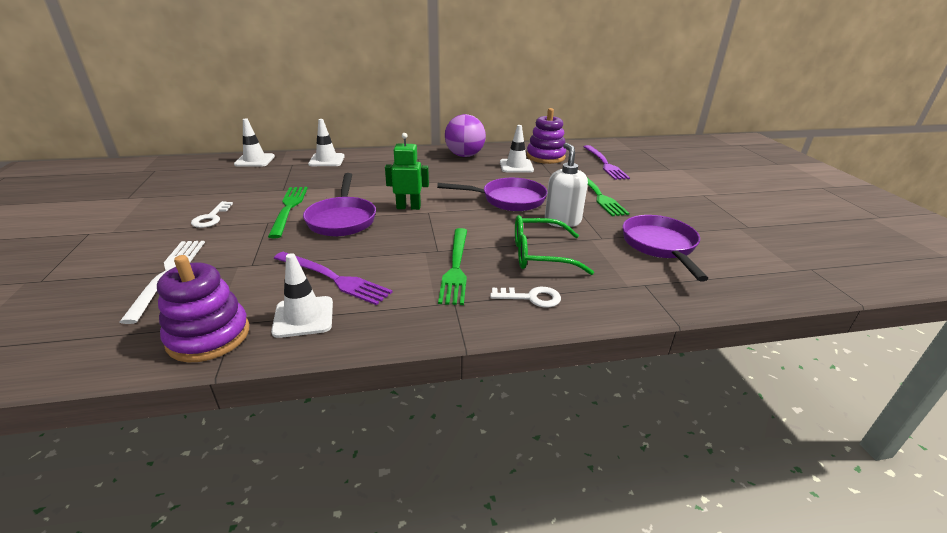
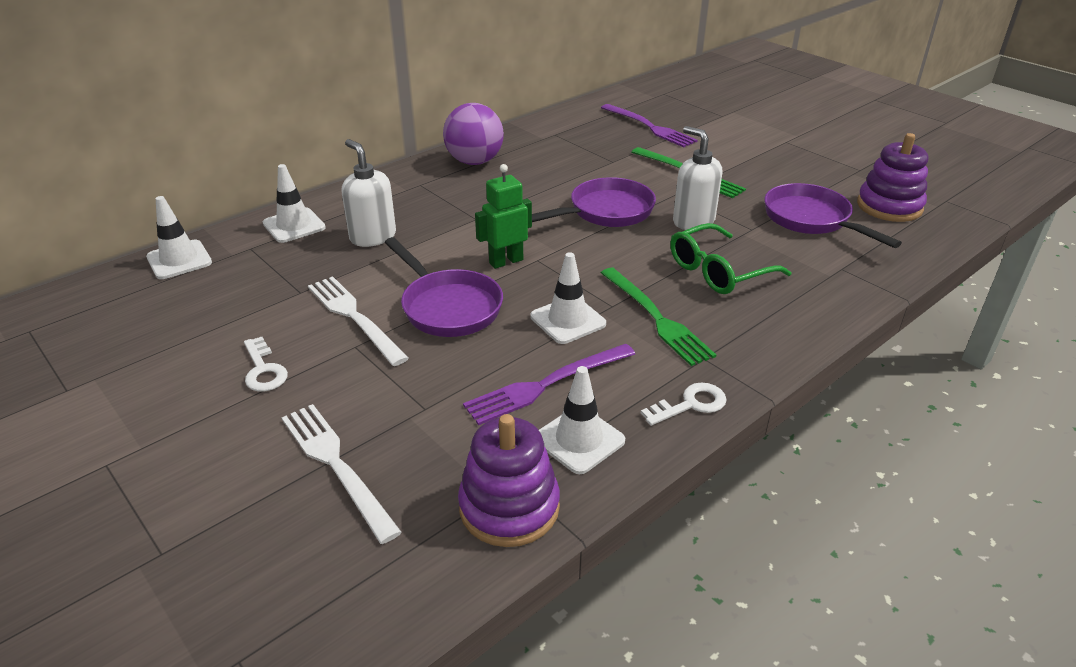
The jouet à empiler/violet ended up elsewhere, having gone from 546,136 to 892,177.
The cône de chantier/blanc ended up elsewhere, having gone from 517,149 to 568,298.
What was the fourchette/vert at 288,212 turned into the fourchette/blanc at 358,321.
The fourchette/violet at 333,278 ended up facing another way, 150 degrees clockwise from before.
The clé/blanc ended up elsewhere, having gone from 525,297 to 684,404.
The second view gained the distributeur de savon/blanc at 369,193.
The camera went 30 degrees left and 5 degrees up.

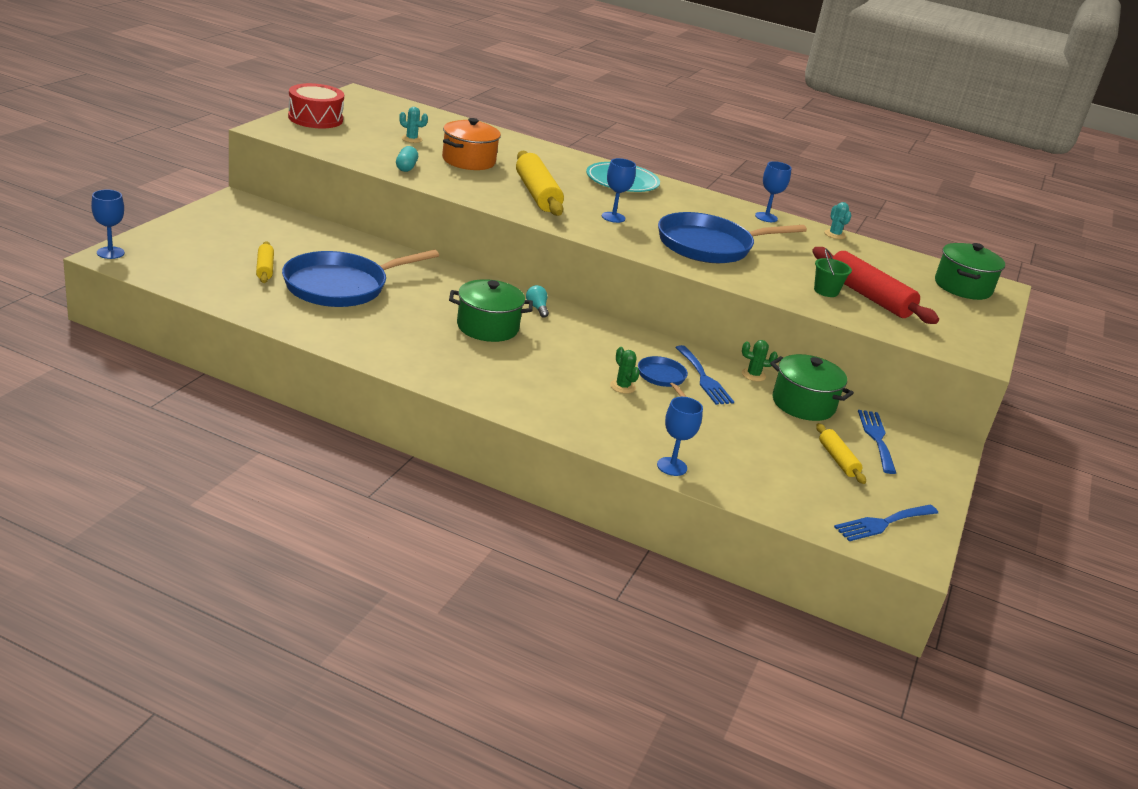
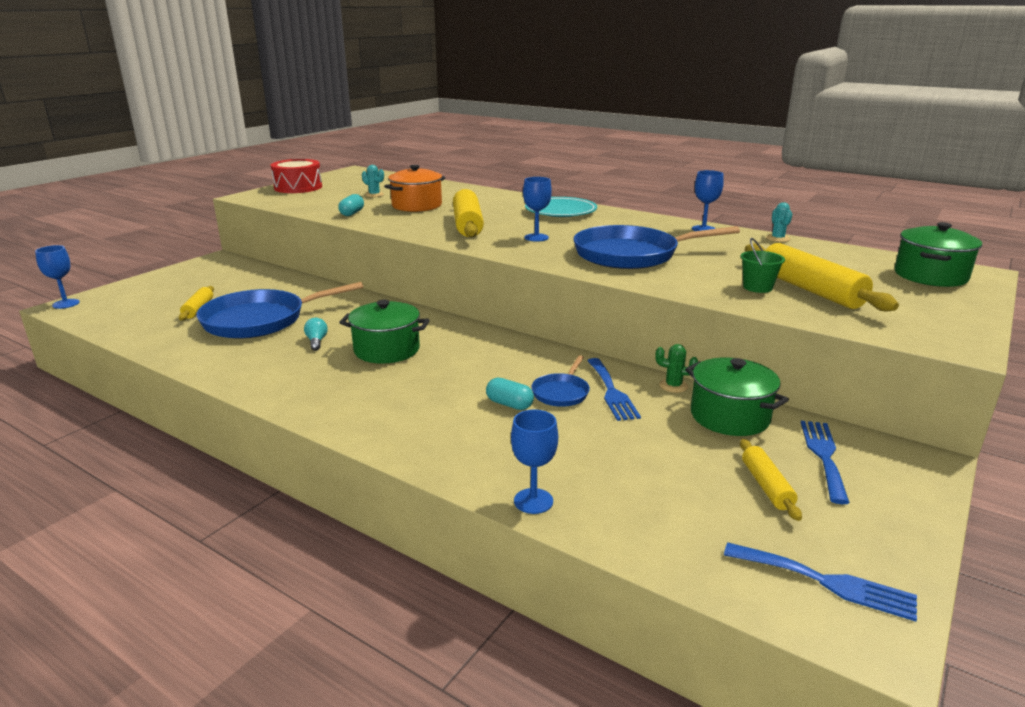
What was the rouleau à pâtisserie/rouge at 875,285 turned into the rouleau à pâtisserie/jaune at 822,277.
The ampoule/turquoise ended up elsewhere, having gone from 537,301 to 316,334.
Where the cactus/vert stood at 625,370, the gélule/turquoise came to stand at 510,394.
The poêle/bleu at 663,376 ended up facing another way, 150 degrees counterclockwise from before.
The fourchette/bleu at 886,523 ended up facing another way, 135 degrees counterclockwise from before.
The camera went 15 degrees right and 5 degrees down.

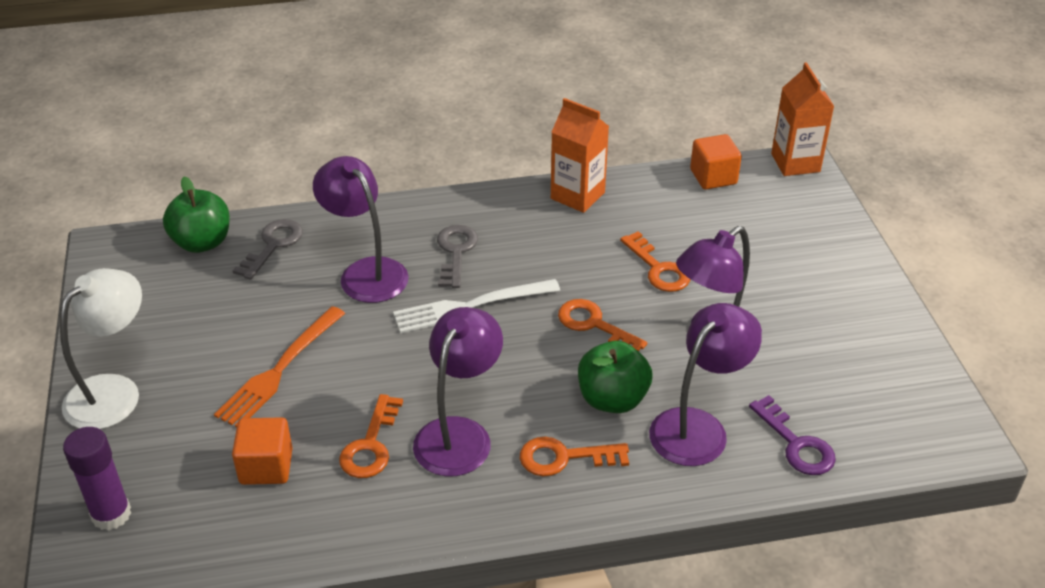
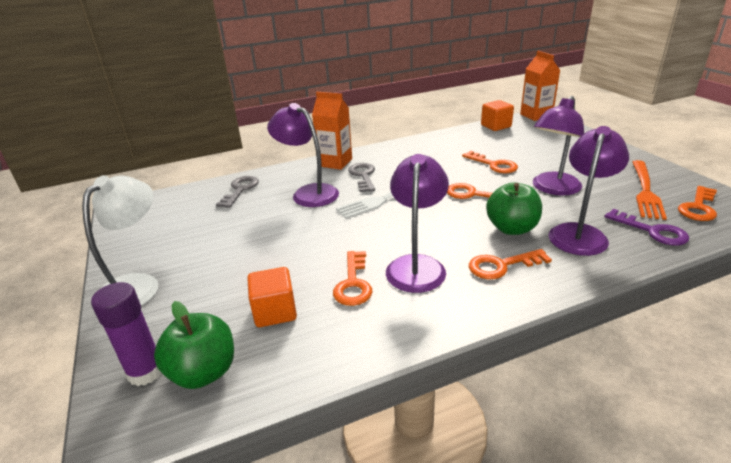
The brique de lait/orange ended up elsewhere, having gone from 580,155 to 332,131.
The pomme/vert ended up elsewhere, having gone from 196,214 to 194,345.
The fourchette/orange ended up elsewhere, having gone from 279,367 to 649,190.
The second view gained the clé/orange at 697,203.
The camera went 10 degrees left and 10 degrees down.

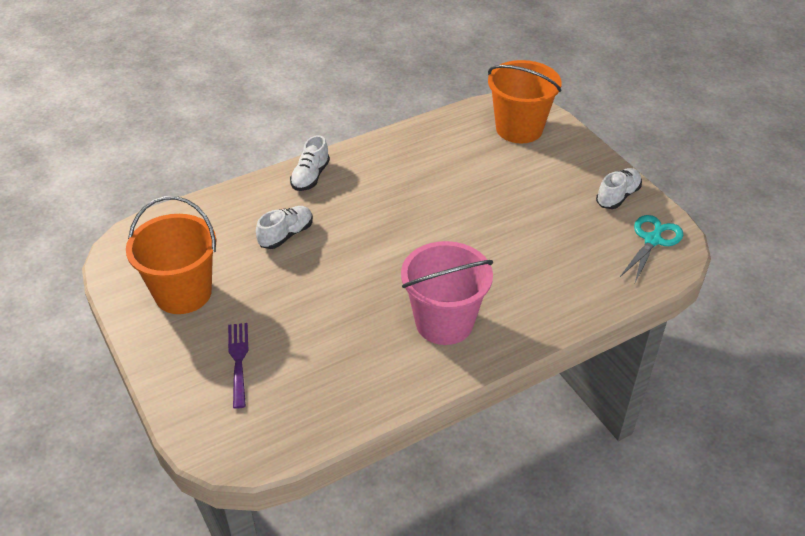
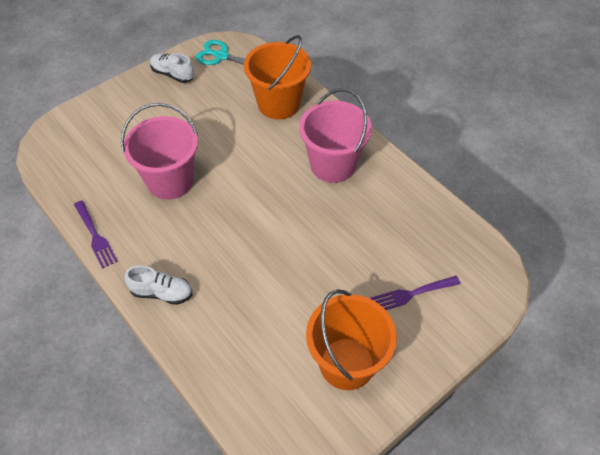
The seau/orange ended up elsewhere, having gone from 525,101 to 277,77.
The second view lost the chaussure/blanc at 284,227.
The second view gained the seau/rose at 159,151.
The second view gained the fourchette/violet at 96,235.
The camera went 100 degrees left and 10 degrees up.

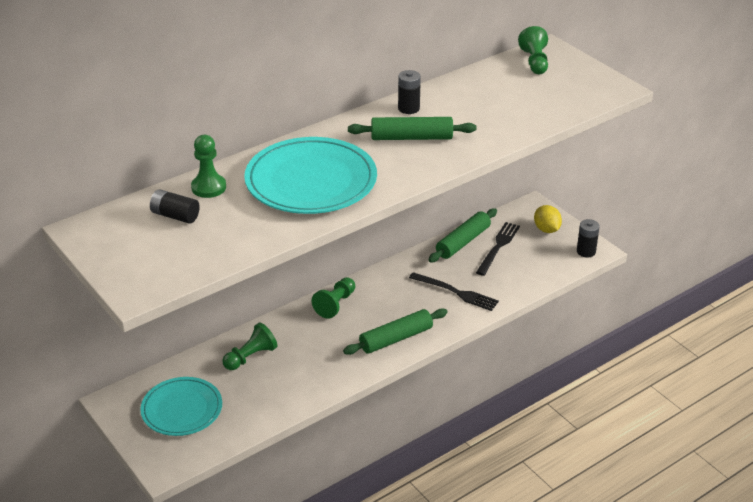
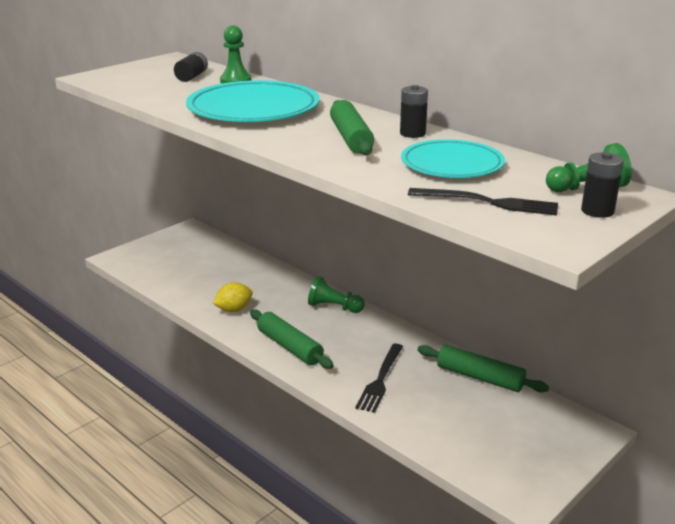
The citron/jaune ended up elsewhere, having gone from 548,219 to 233,297.
The pile/noir ended up elsewhere, having gone from 588,238 to 602,185.
The fourchette/noir ended up elsewhere, having gone from 498,249 to 483,202.
The second view lost the pion/vert at 249,346.
The assiette/turquoise ended up elsewhere, having gone from 181,406 to 453,158.
The camera went 80 degrees right and 10 degrees down.

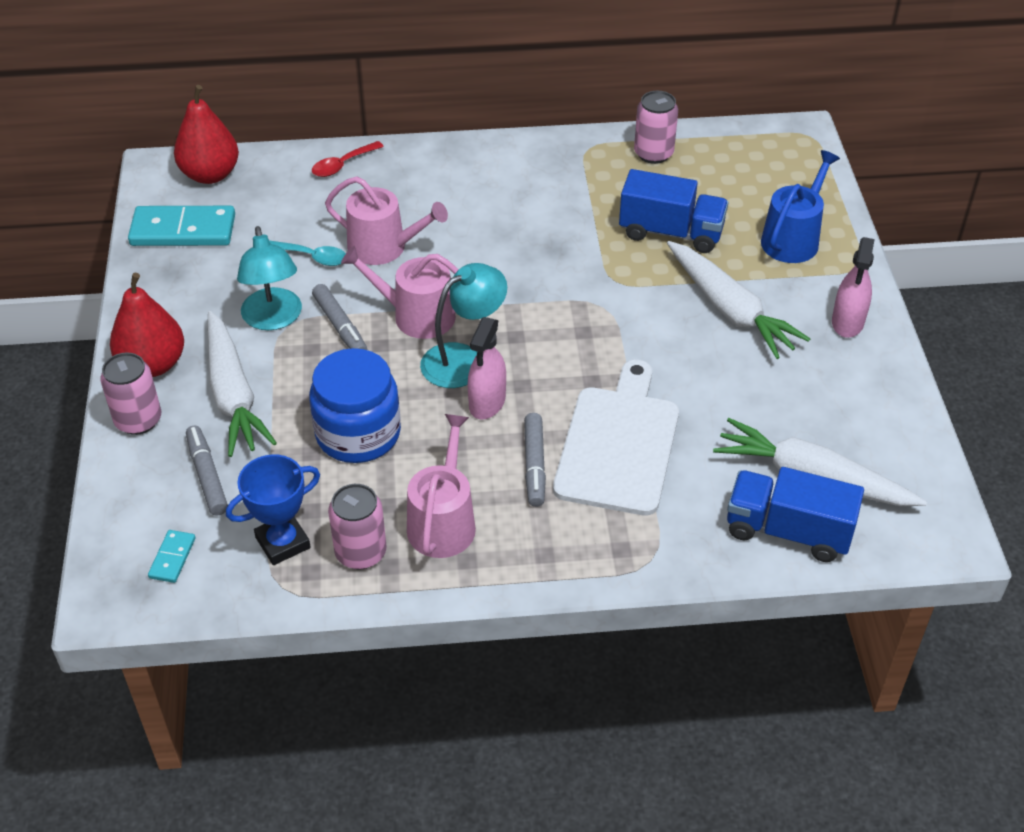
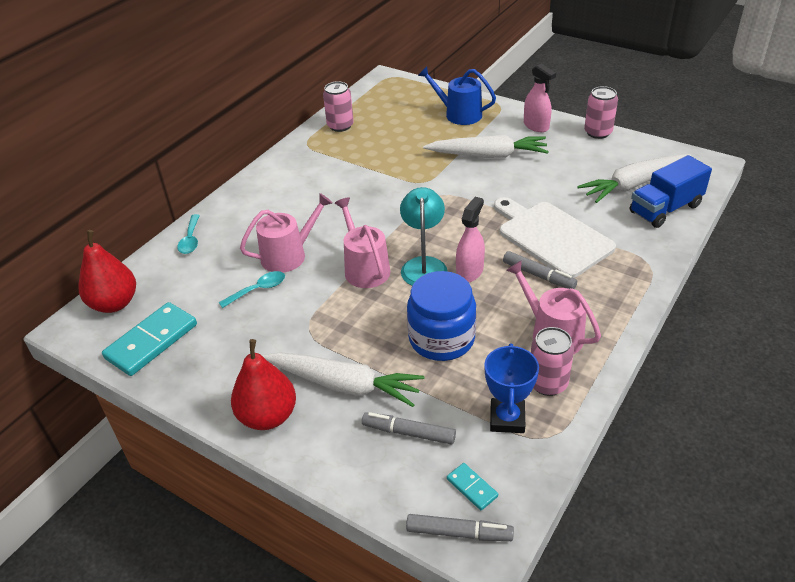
What was the cuillère/rouge at 348,159 turned into the cuillère/turquoise at 188,234.
The arrosoir/bleu at 800,206 ended up facing another way, 45 degrees counterclockwise from before.
The second view lost the camion/bleu at 674,211.
The second view lost the lampe/turquoise at 269,278.
The arrosoir/rose at 400,292 ended up facing another way, 105 degrees clockwise from before.
The feutre/gris ended up elsewhere, having gone from 339,317 to 460,527.
The vaporisateur/rose at 487,368 ended up facing another way, 120 degrees counterclockwise from before.
The canette/rose ended up elsewhere, having gone from 130,393 to 601,112.
The camera went 50 degrees left and 5 degrees down.

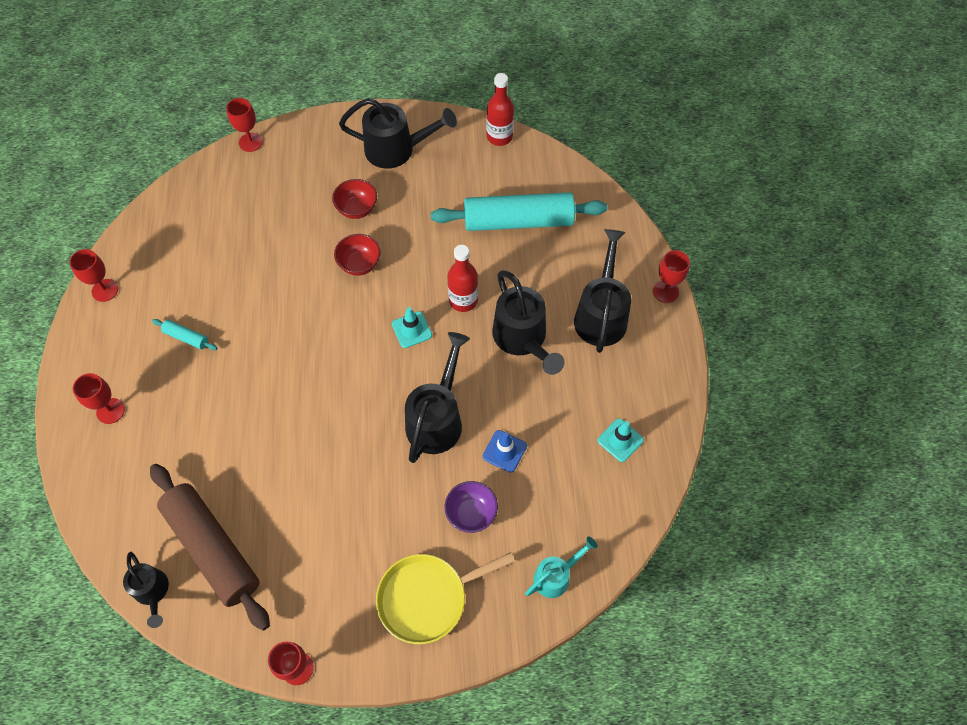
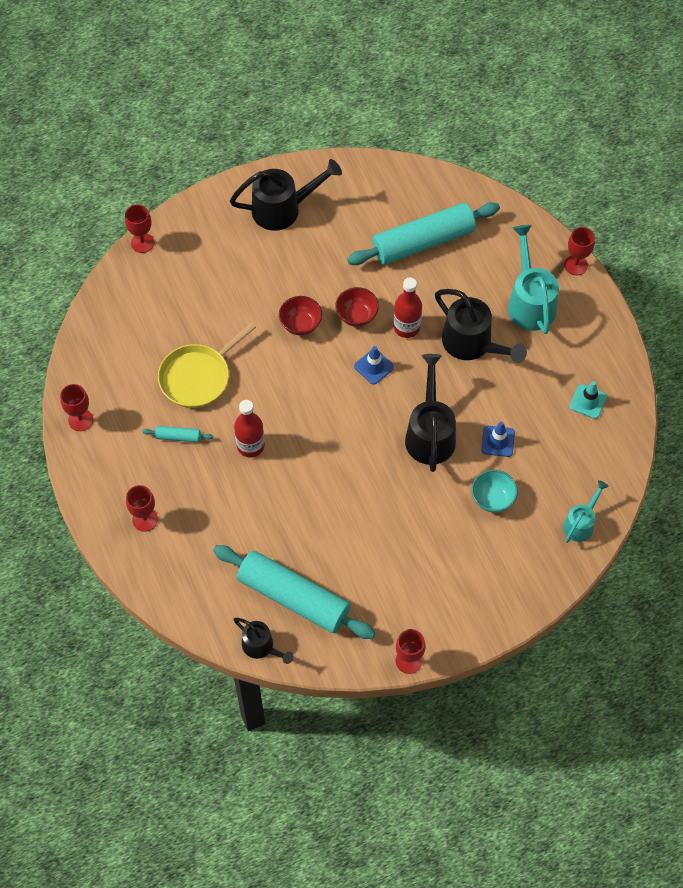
The bouteille/rouge ended up elsewhere, having gone from 500,109 to 249,428.
The bol/rouge ended up elsewhere, having gone from 354,199 to 357,307.
What was the arrosoir/noir at 602,291 turned into the arrosoir/turquoise at 533,279.
What was the cône de chantier/turquoise at 412,327 turned into the cône de chantier/bleu at 374,365.
What was the rouleau à pâtisserie/marron at 210,547 turned into the rouleau à pâtisserie/turquoise at 294,592.
What was the bol/violet at 471,507 turned into the bol/turquoise at 495,491.
The poêle/jaune ended up elsewhere, having gone from 445,598 to 207,365.
The camera went 20 degrees left and 0 degrees up.

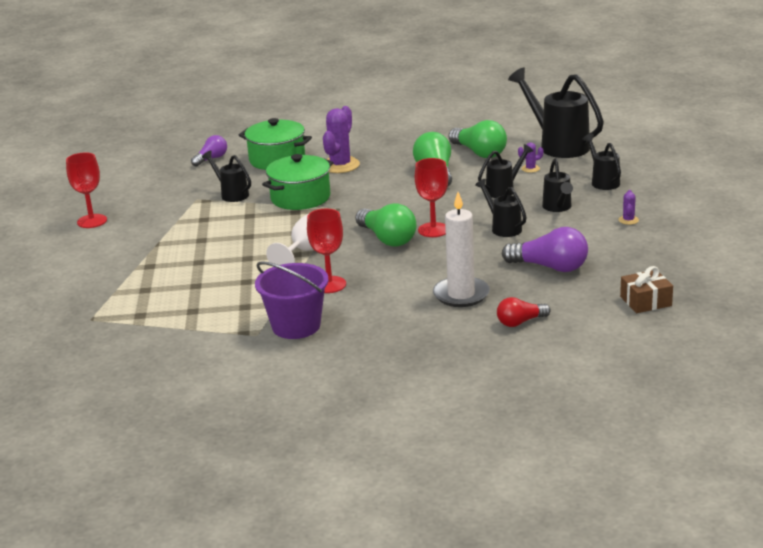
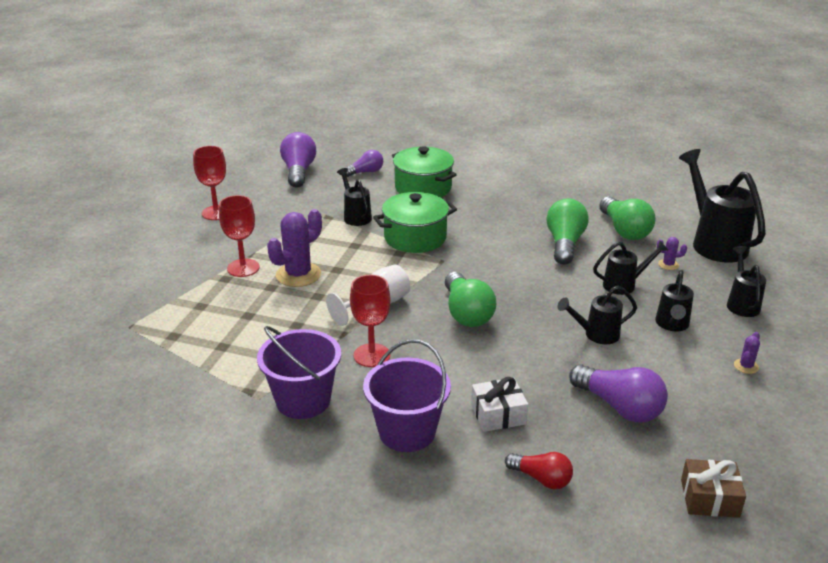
The cactus/violet ended up elsewhere, having gone from 341,139 to 294,248.
The verre à pied/rouge ended up elsewhere, having gone from 431,197 to 239,236.
The arrosoir/noir at 501,208 ended up facing another way, 90 degrees counterclockwise from before.
Where the bougie/blanc stood at 461,249, the cadeau/blanc came to stand at 499,404.
The ampoule/rouge at 524,312 ended up facing another way, 150 degrees counterclockwise from before.
The second view gained the ampoule/violet at 298,160.
The second view gained the seau/violet at 407,395.
The camera went 20 degrees right and 5 degrees up.

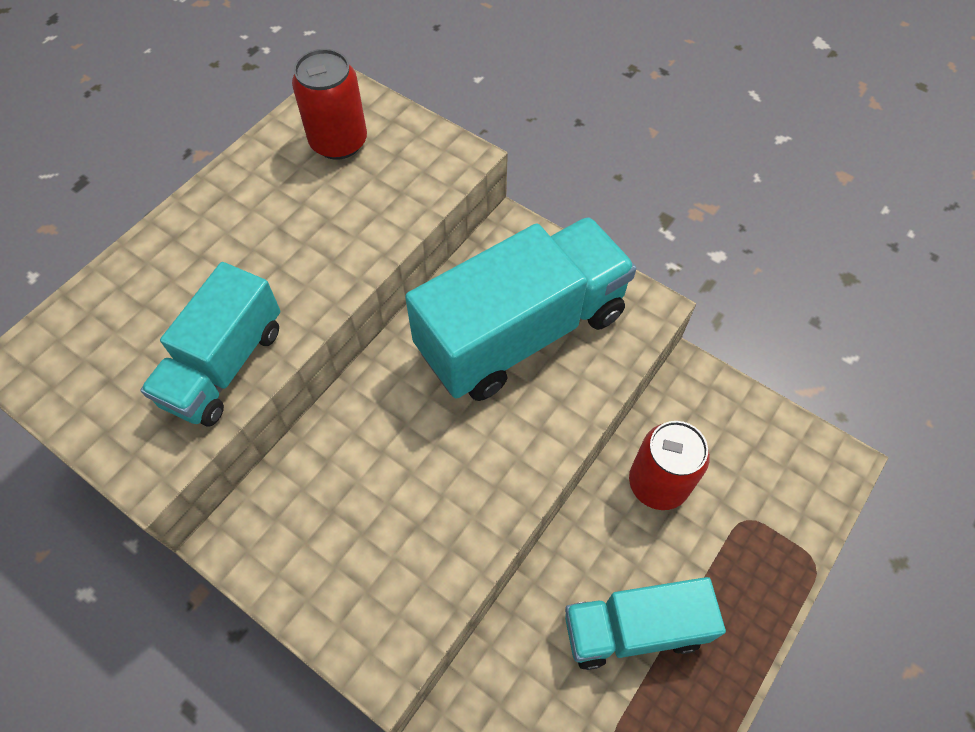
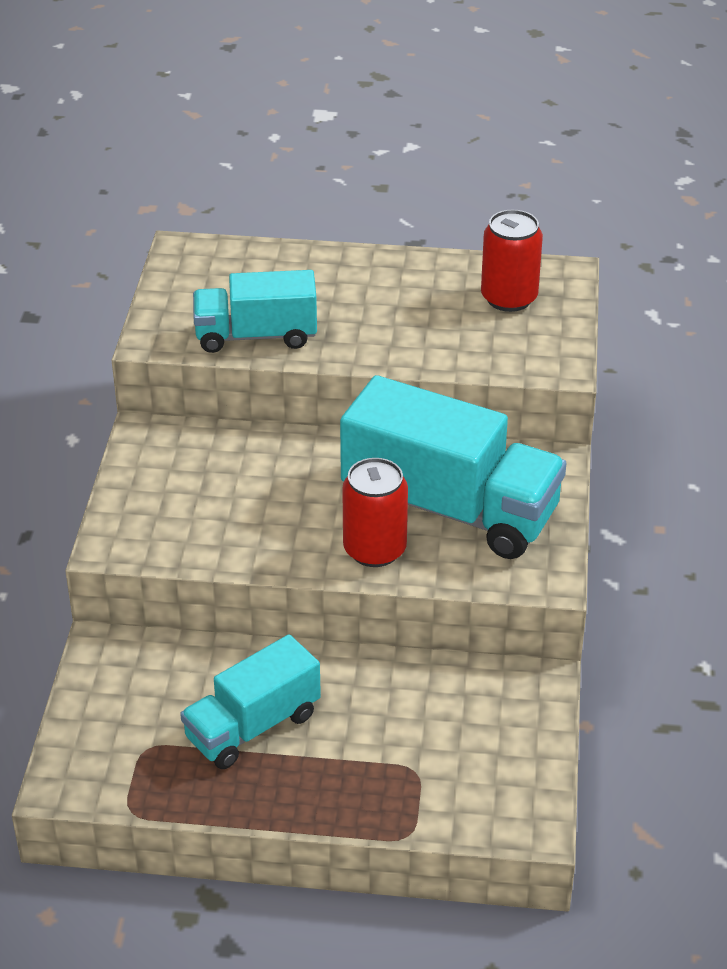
The canette/rouge ended up elsewhere, having gone from 669,465 to 375,512.
The camion/turquoise at 645,623 ended up facing another way, 90 degrees counterclockwise from before.
The camera went 60 degrees right and 20 degrees down.

